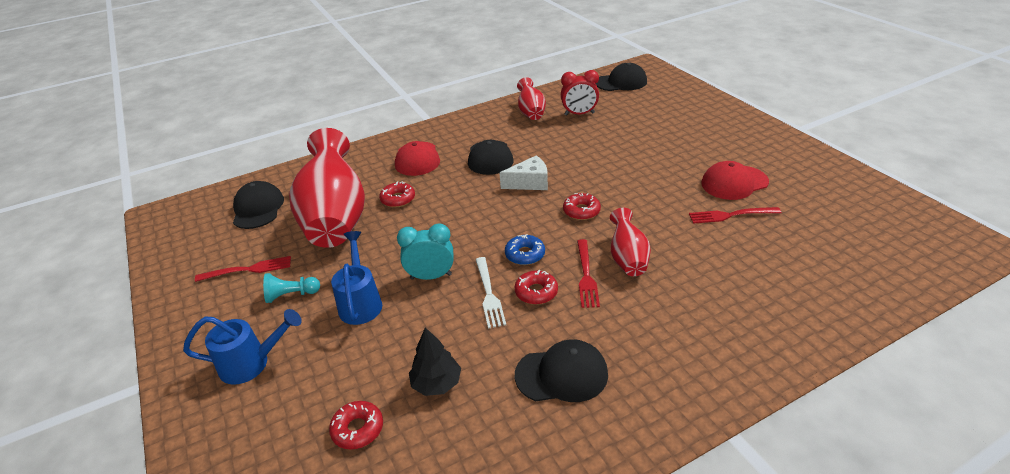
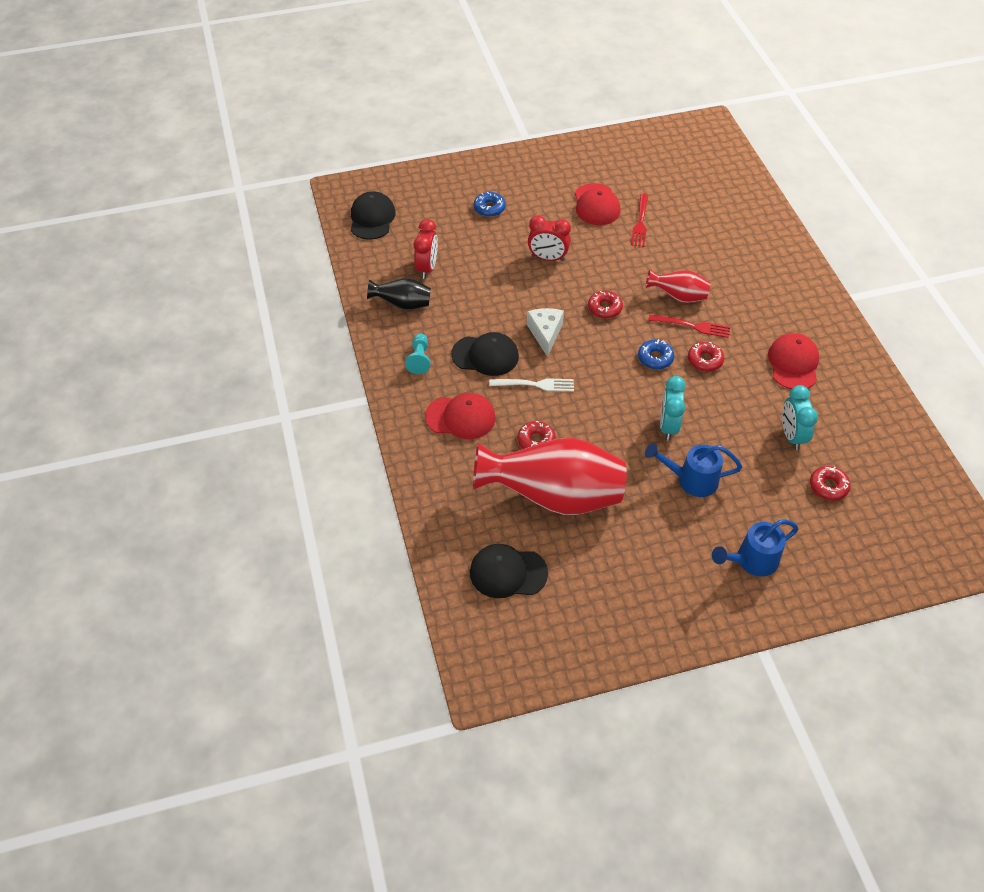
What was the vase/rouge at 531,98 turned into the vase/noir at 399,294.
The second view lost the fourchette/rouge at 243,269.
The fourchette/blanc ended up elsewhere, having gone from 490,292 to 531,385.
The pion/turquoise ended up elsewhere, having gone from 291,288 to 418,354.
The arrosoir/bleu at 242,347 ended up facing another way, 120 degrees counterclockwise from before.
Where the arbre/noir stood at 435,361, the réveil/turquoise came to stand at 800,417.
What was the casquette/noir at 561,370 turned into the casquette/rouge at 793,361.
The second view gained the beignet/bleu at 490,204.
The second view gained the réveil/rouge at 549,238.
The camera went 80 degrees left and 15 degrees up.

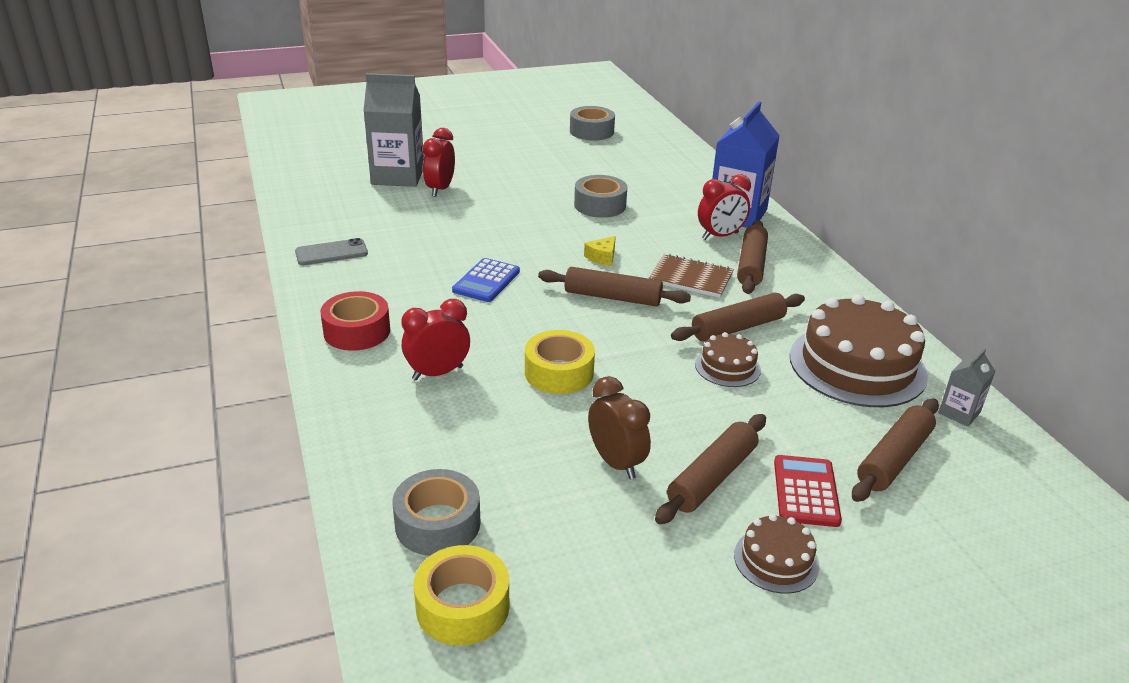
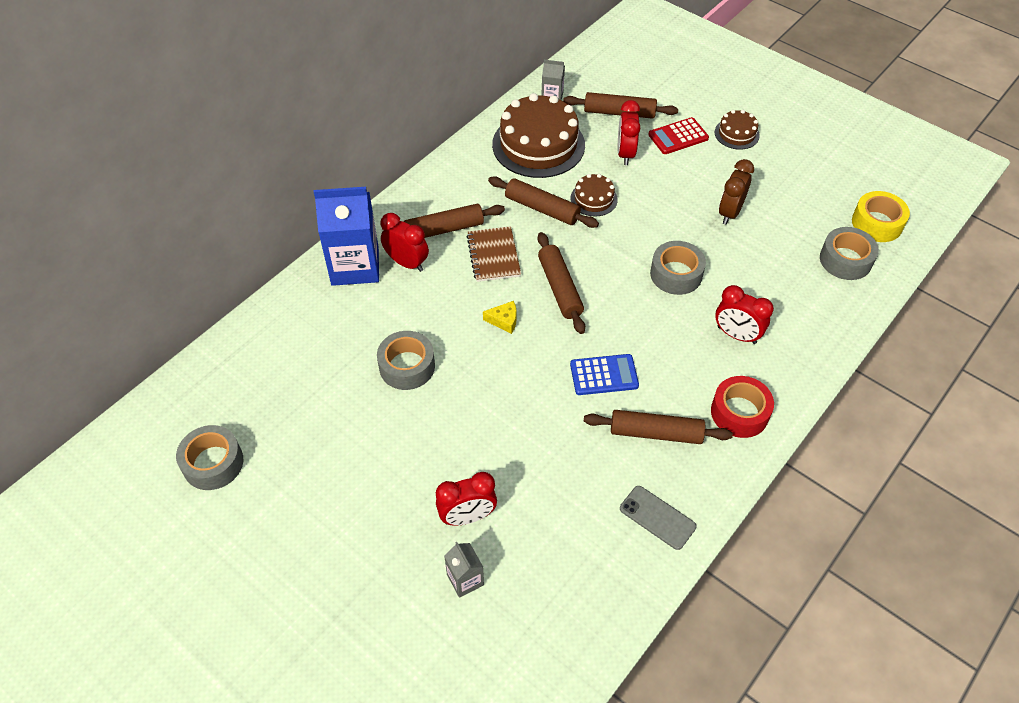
The size of the brique de lait/gris at 394,130 changed by a factor of 0.47.
What was the ruban adhésif/jaune at 560,362 turned into the ruban adhésif/gris at 678,268.
The rouleau à pâtisserie/marron ended up elsewhere, having gone from 710,469 to 658,427.
The second view gained the réveil/rouge at 629,132.
The camera went 120 degrees left and 20 degrees up.

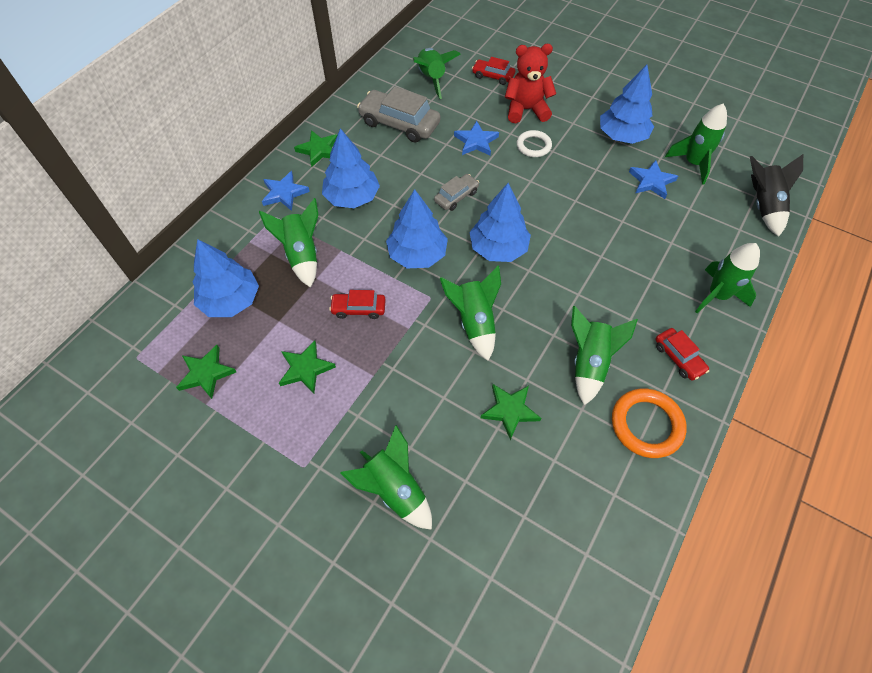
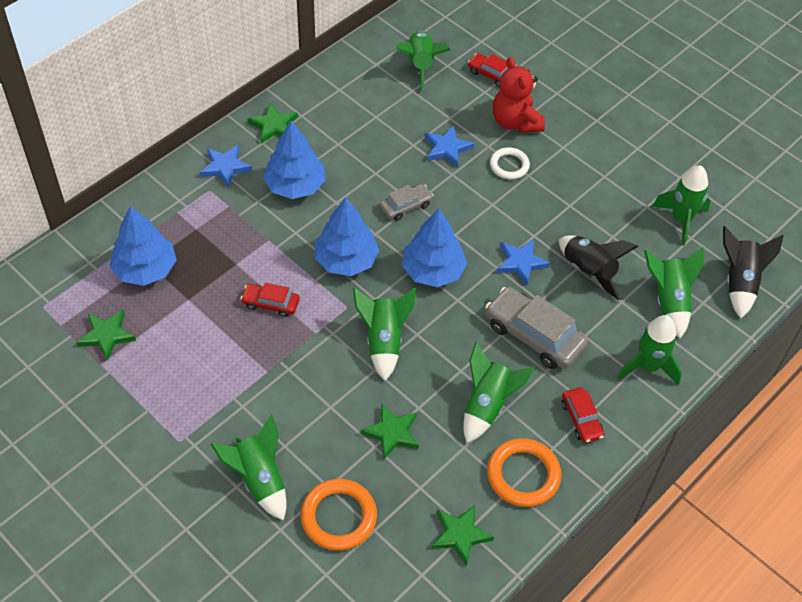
The ours en peluche/rouge at 530,83 ended up facing another way, 120 degrees counterclockwise from before.
The second view lost the arbre/bleu at 627,104.
The voiture/gris ended up elsewhere, having gone from 398,114 to 536,328.
The étoile/bleu ended up elsewhere, having gone from 653,179 to 523,262.
The fusée/vert ended up elsewhere, having gone from 288,243 to 674,293.
The étoile/vert ended up elsewhere, having gone from 307,367 to 462,535.
The second view gained the fusée/noir at 598,267.
The second view gained the anneau/orange at 339,515.
The camera went 10 degrees right and 5 degrees down.

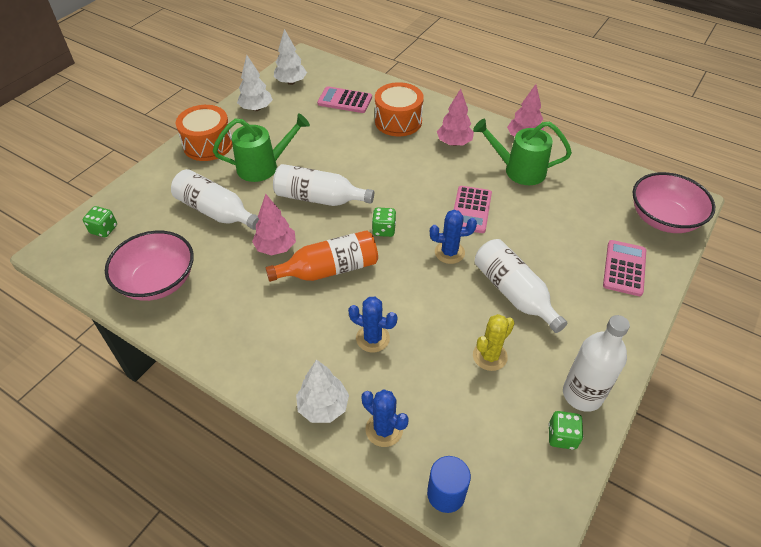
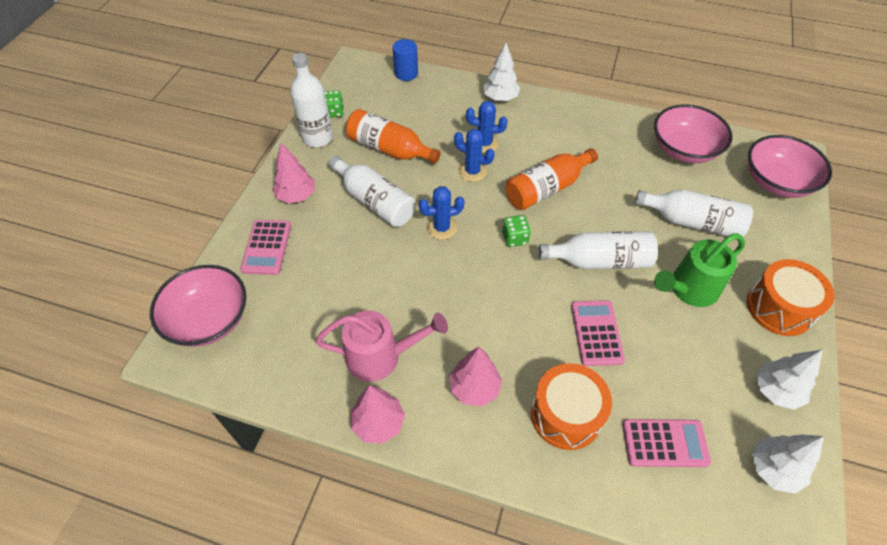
What was the arrosoir/vert at 522,152 turned into the arrosoir/rose at 381,346.
The calculatrice/rose ended up elsewhere, having gone from 473,209 to 598,333.
The arbre/rose ended up elsewhere, having gone from 274,225 to 293,173.
Where the dé/vert stood at 100,221, the bol/rose came to stand at 790,166.
Where the cactus/jaune stood at 494,342, the bouteille/orange came to stand at 393,136.
The cactus/bleu ended up elsewhere, having gone from 385,418 to 474,155.
The camera went 165 degrees right and 5 degrees up.

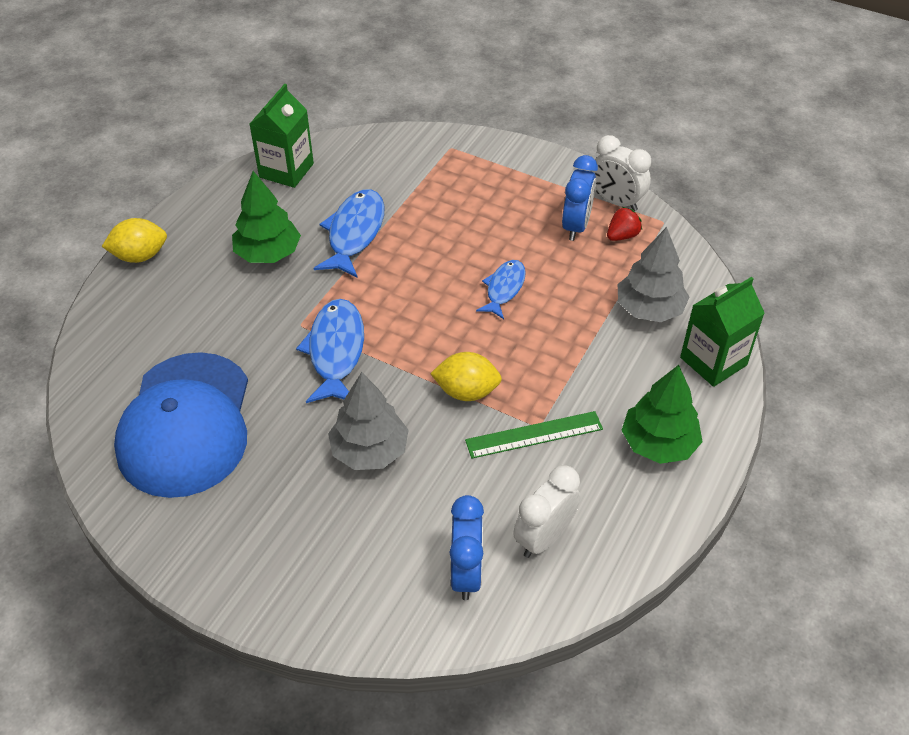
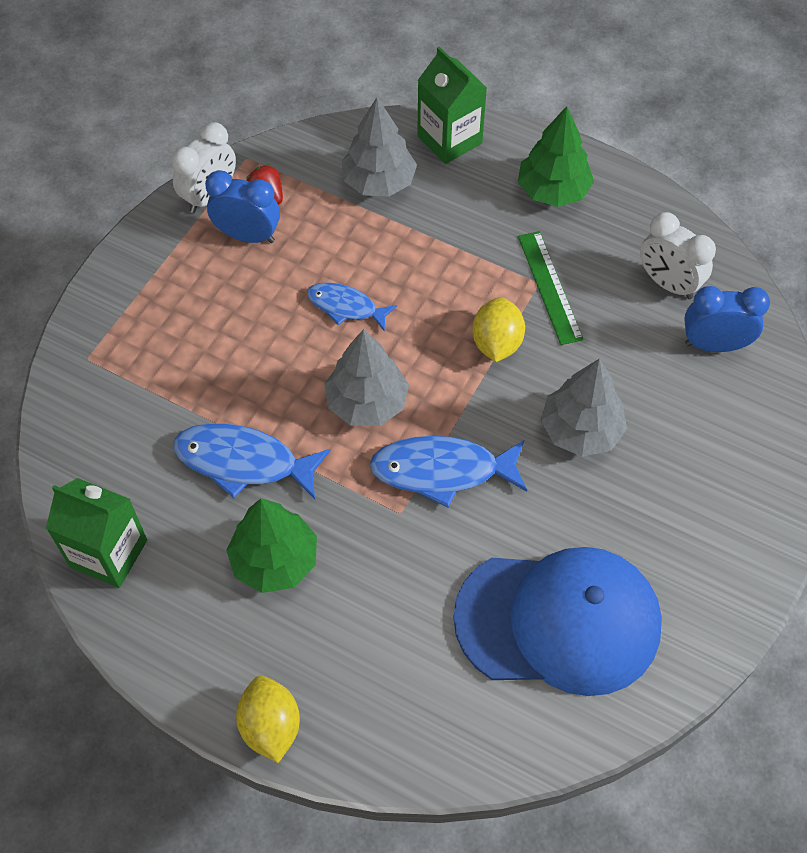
The second view gained the arbre/gris at 366,377.
The camera went 90 degrees left and 10 degrees up.

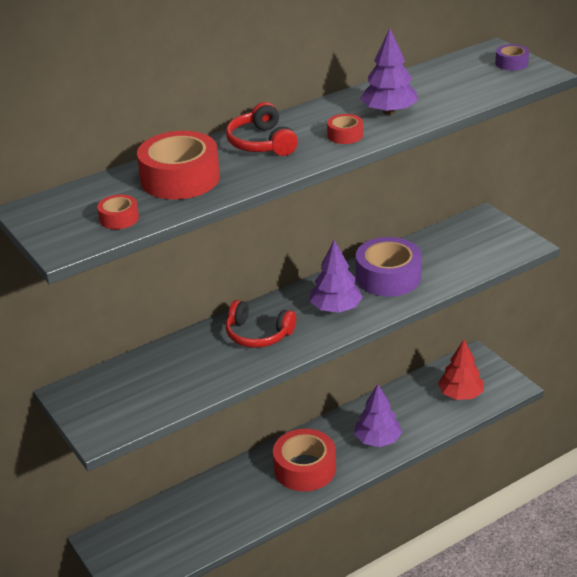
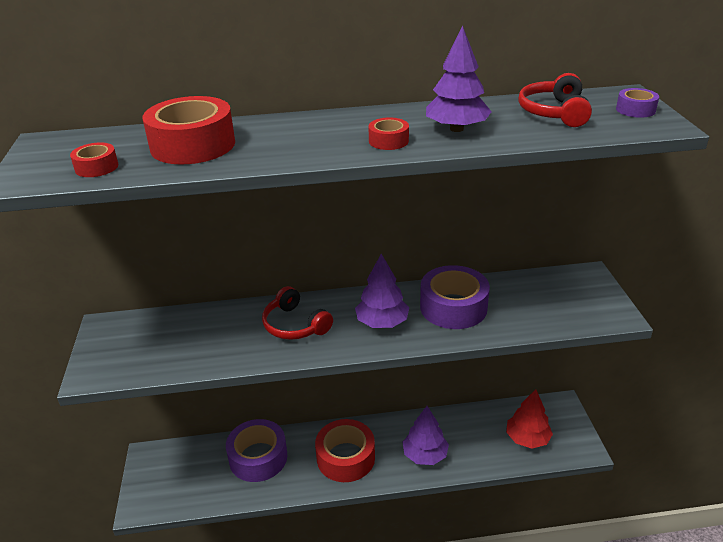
The casque audio/rouge ended up elsewhere, having gone from 262,129 to 555,100.
The second view gained the ruban adhésif/violet at 256,450.
The camera went 25 degrees right and 0 degrees up.

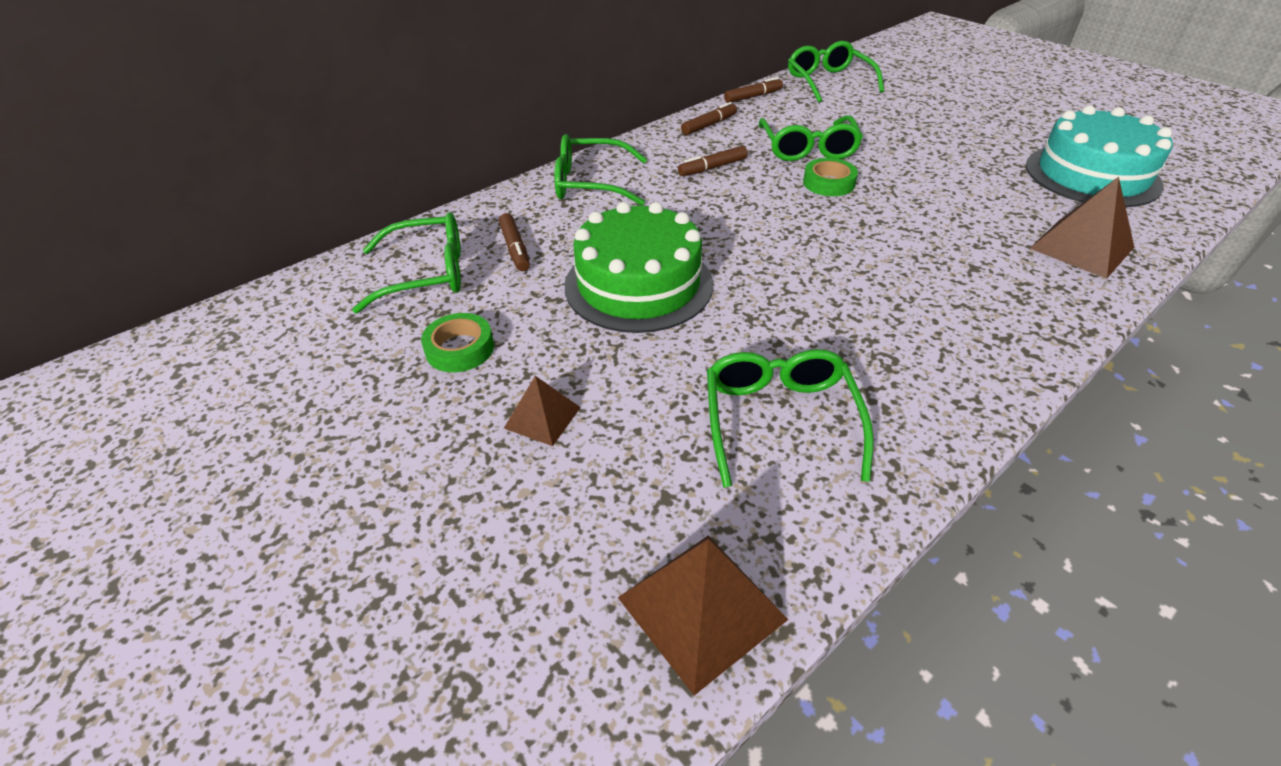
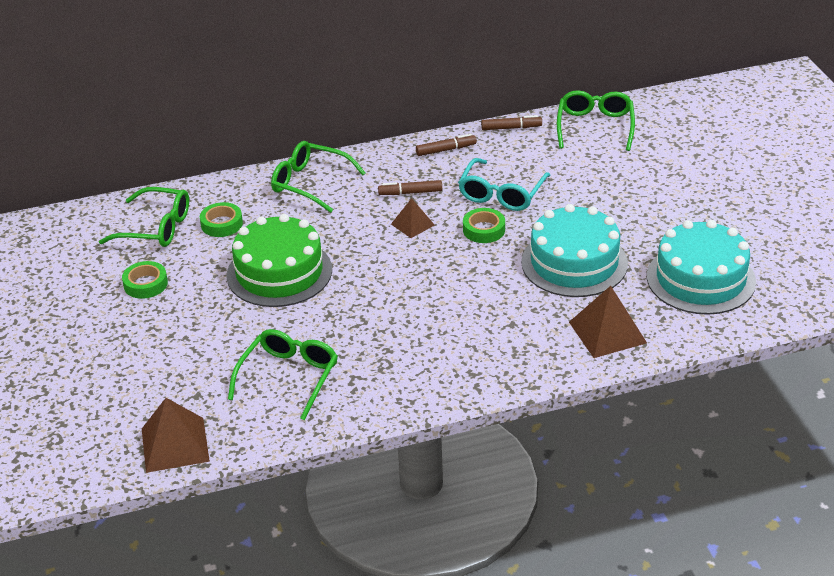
What was the lunettes/vert at 811,138 turned into the lunettes/turquoise at 504,184.
Where the feutre/marron stood at 514,242, the ruban adhésif/vert came to stand at 221,219.
The pyramide/marron ended up elsewhere, having gone from 542,411 to 412,218.
The second view gained the gâteau/turquoise at 574,250.
The camera went 25 degrees right and 5 degrees down.

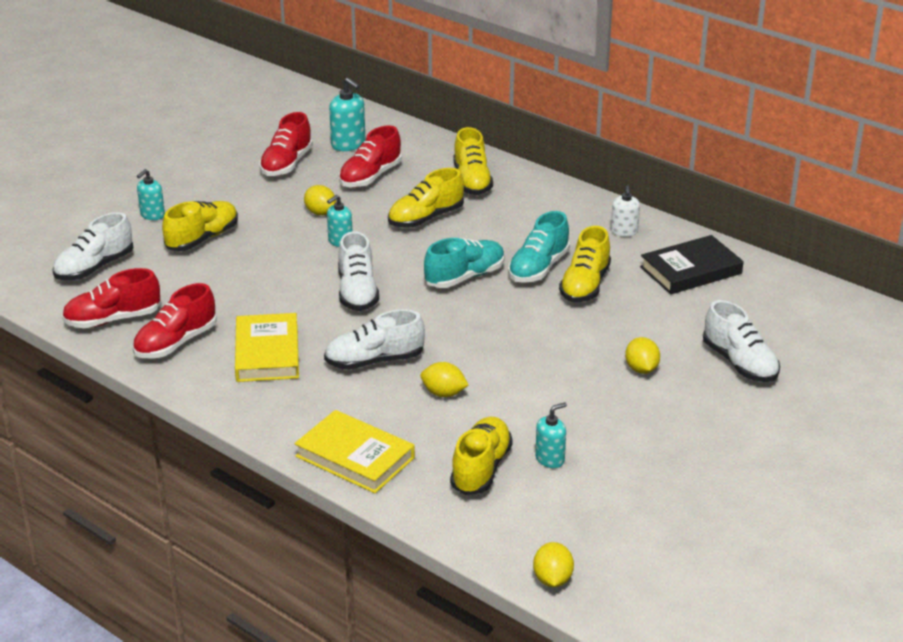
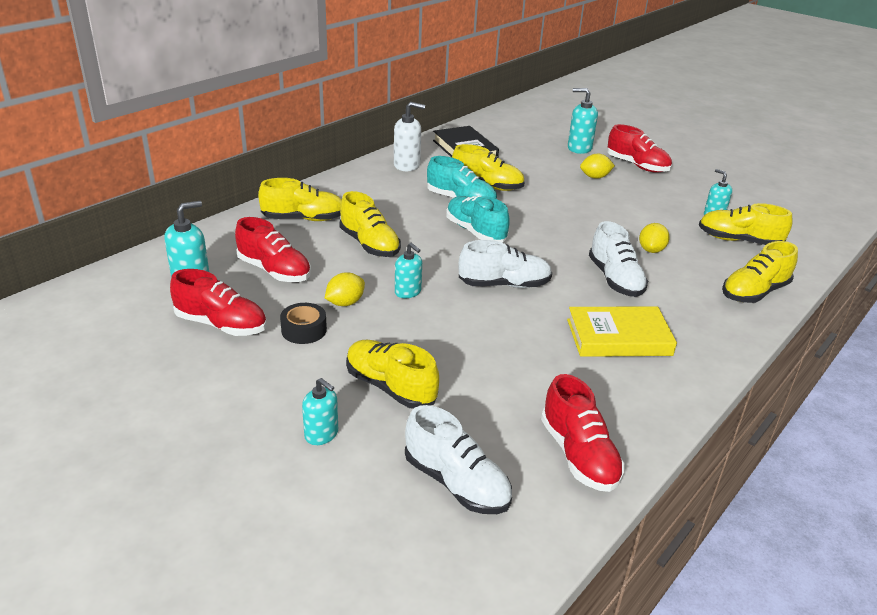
The size of the distributeur de savon/blanc at 625,211 changed by a factor of 1.50.
The chaussure/rouge ended up elsewhere, having gone from 175,320 to 639,148.
Where the chaussure/blanc stood at 741,341, the distributeur de savon/turquoise came to stand at 583,121.
Where the livre/jaune stood at 354,451, the chaussure/jaune came to stand at 760,272.
The second view lost the citron/jaune at 553,564.
The second view gained the ruban adhésif/noir at 303,323.
The camera went 90 degrees left and 0 degrees up.

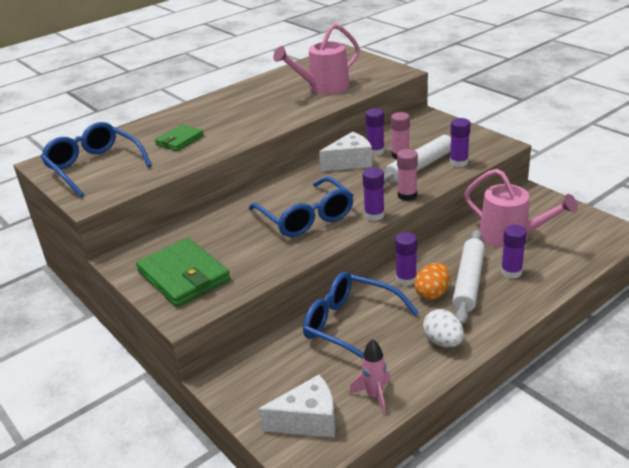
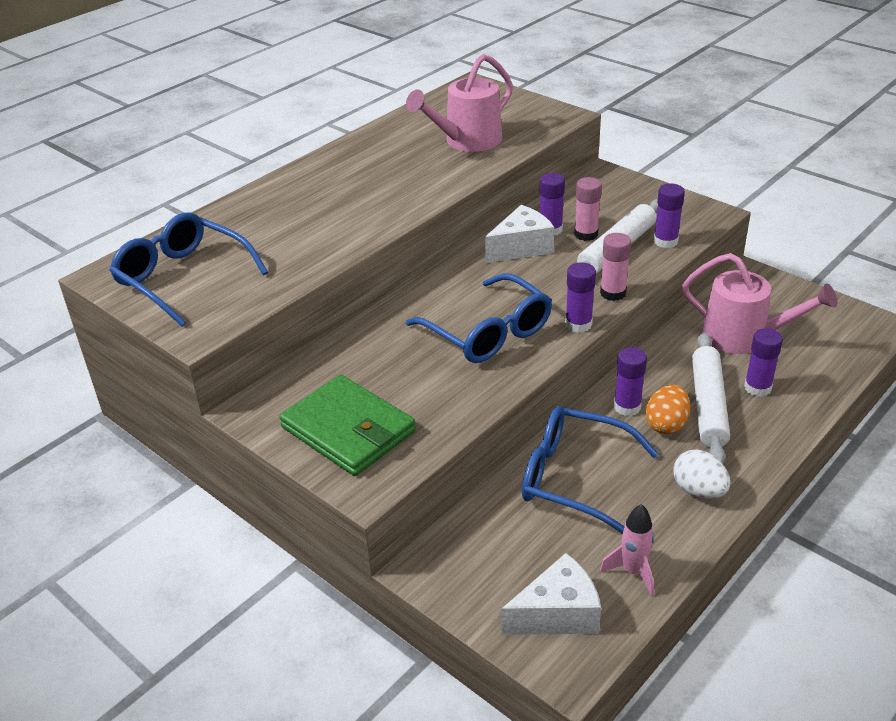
The second view lost the portefeuille/vert at 179,137.
The camera went 10 degrees left and 5 degrees up.

